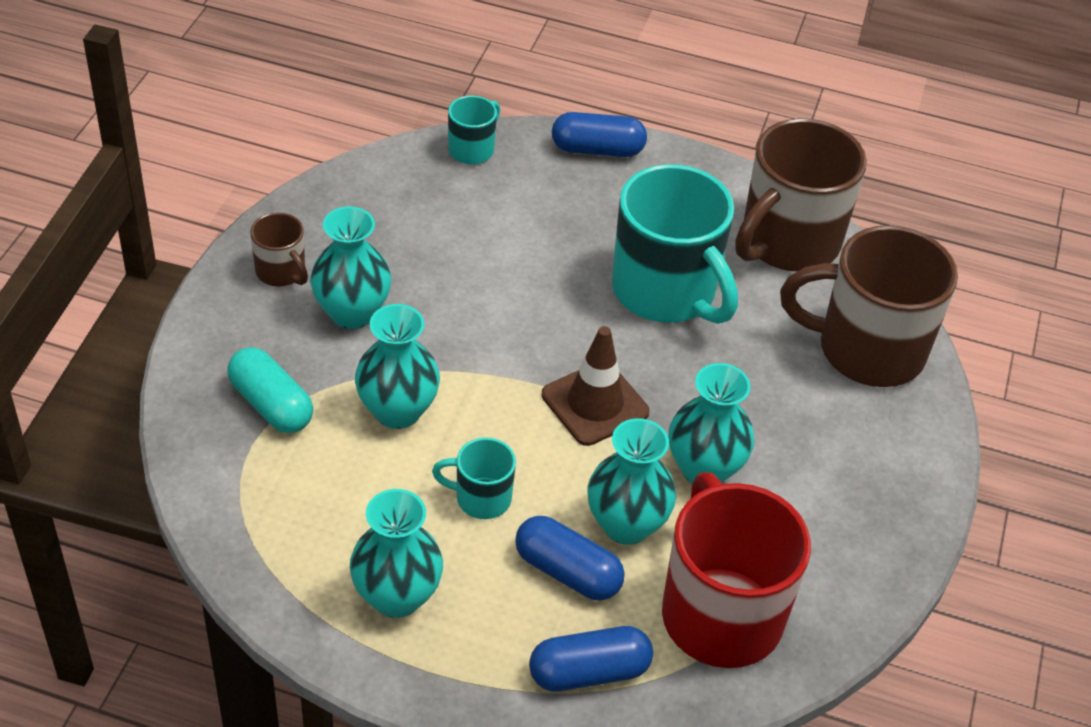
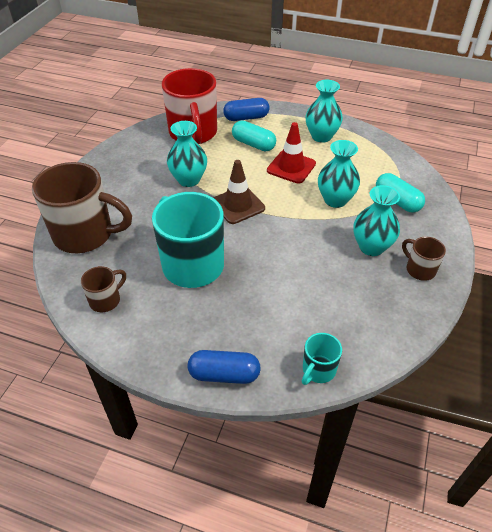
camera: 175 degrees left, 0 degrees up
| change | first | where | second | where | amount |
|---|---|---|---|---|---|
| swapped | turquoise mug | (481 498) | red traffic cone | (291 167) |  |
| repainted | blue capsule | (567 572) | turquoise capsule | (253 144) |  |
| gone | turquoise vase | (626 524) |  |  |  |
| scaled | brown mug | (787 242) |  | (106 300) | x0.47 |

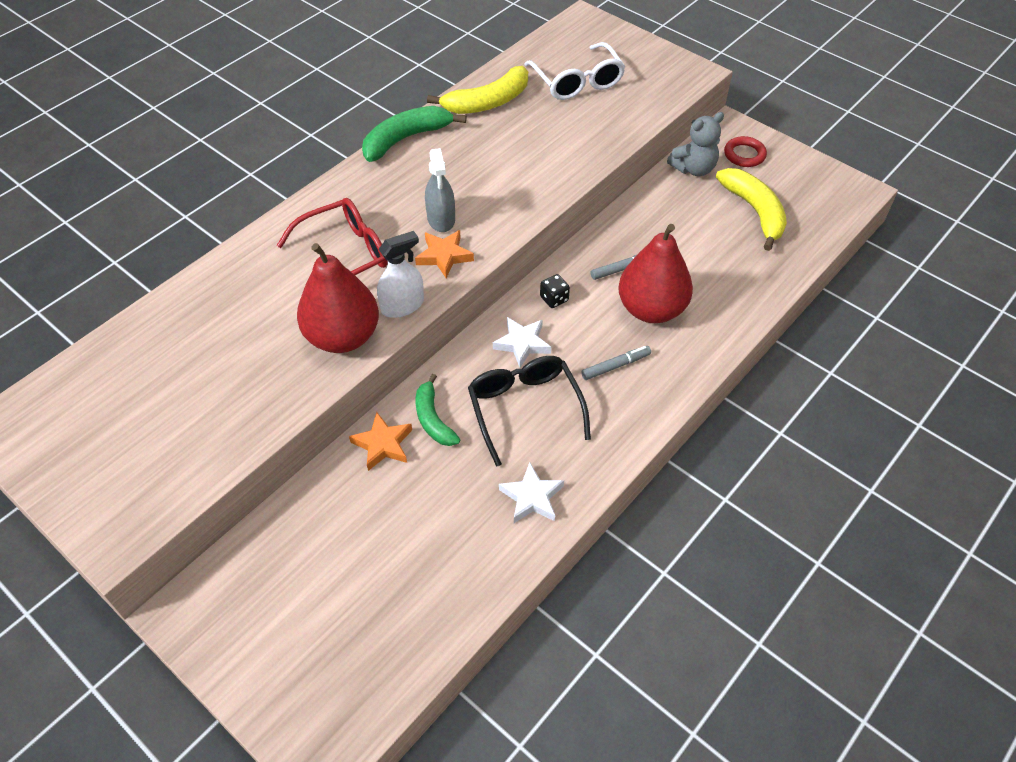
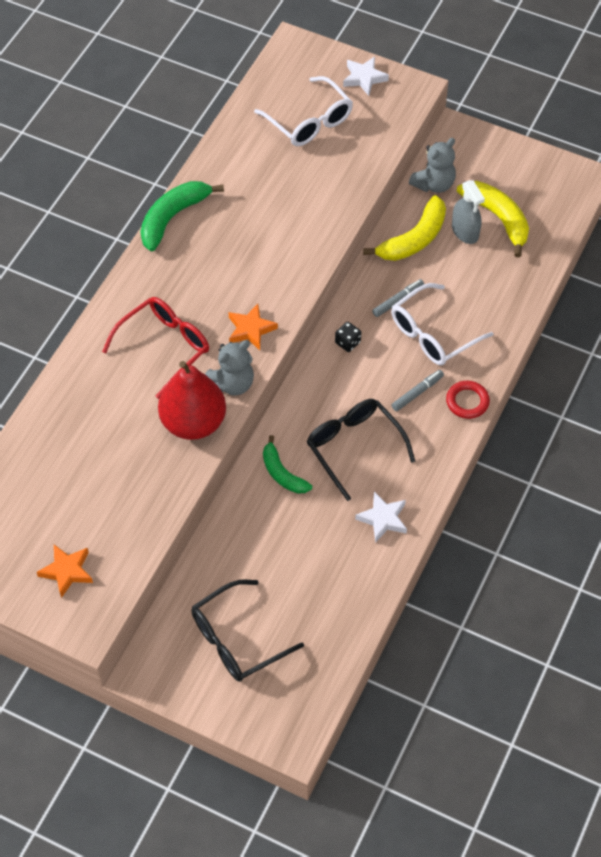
camera: 15 degrees left, 5 degrees up
| change | first | where | second | where | amount |
|---|---|---|---|---|---|
| shifted | orange star | (383 444) |  | (67 571) |  |
| swapped | white spray bottle | (402 305) | grey teddy bear | (232 383) |  |
| shifted | grey spray bottle | (441 219) |  | (465 231) |  |
| shifted | yellow banana | (487 102) |  | (414 239) |  |
| shifted | white star | (522 344) |  | (364 78) |  |
| swapped | red pear | (651 309) | white glasses | (433 334) |  |
| shifted | red ring | (744 155) |  | (467 401) |  |
| new |  |  | black glasses | (237 639) |  |

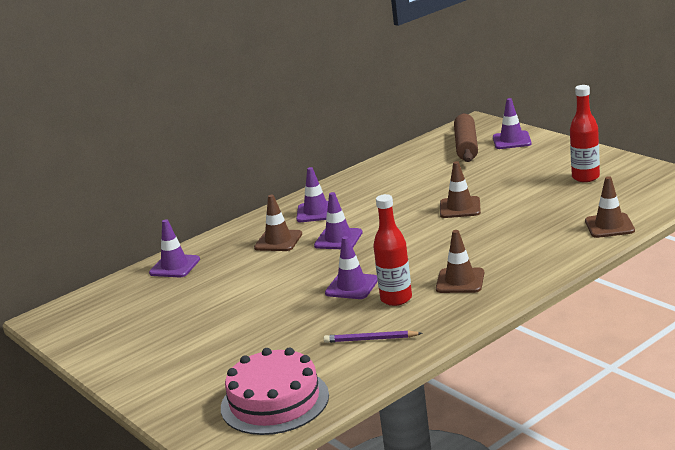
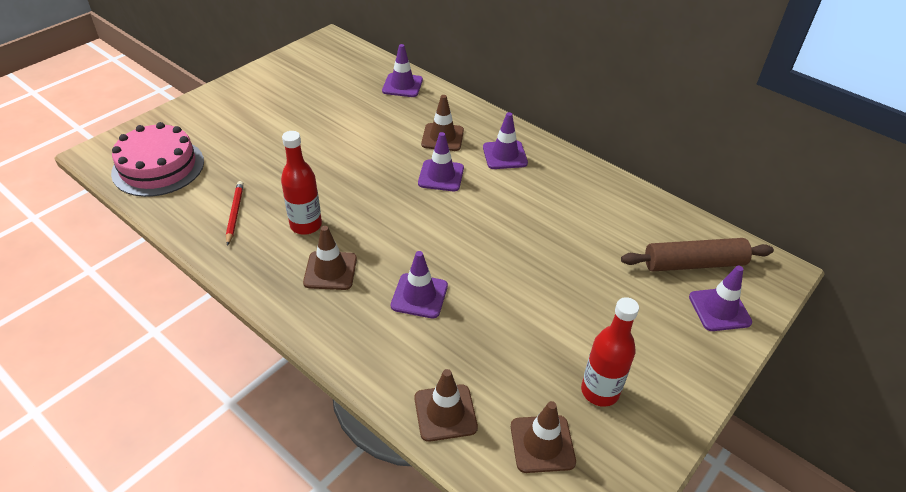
camera: 75 degrees right, 20 degrees up
| change | first | where | second | where | amount |
|---|---|---|---|---|---|
| repainted | purple pencil | (370 339) | red pencil | (235 213) |  |
| shifted | purple traffic cone | (352 286) |  | (419 296) |  |
| shifted | brown traffic cone | (460 208) |  | (542 444) |  |

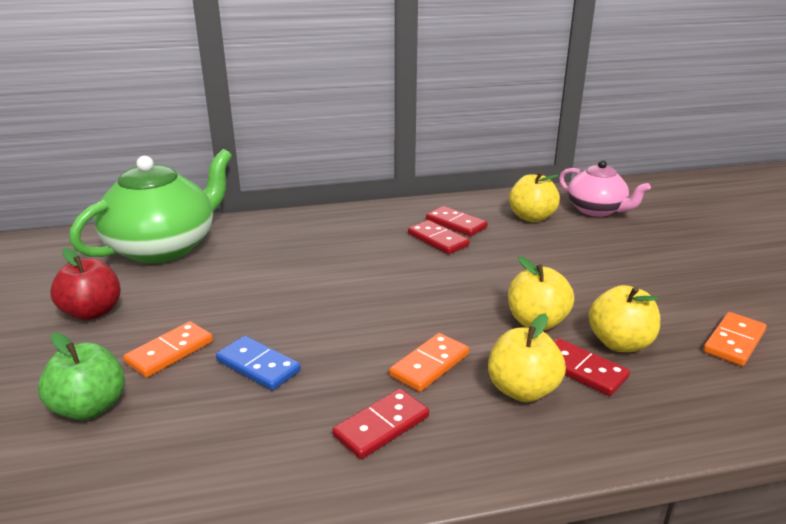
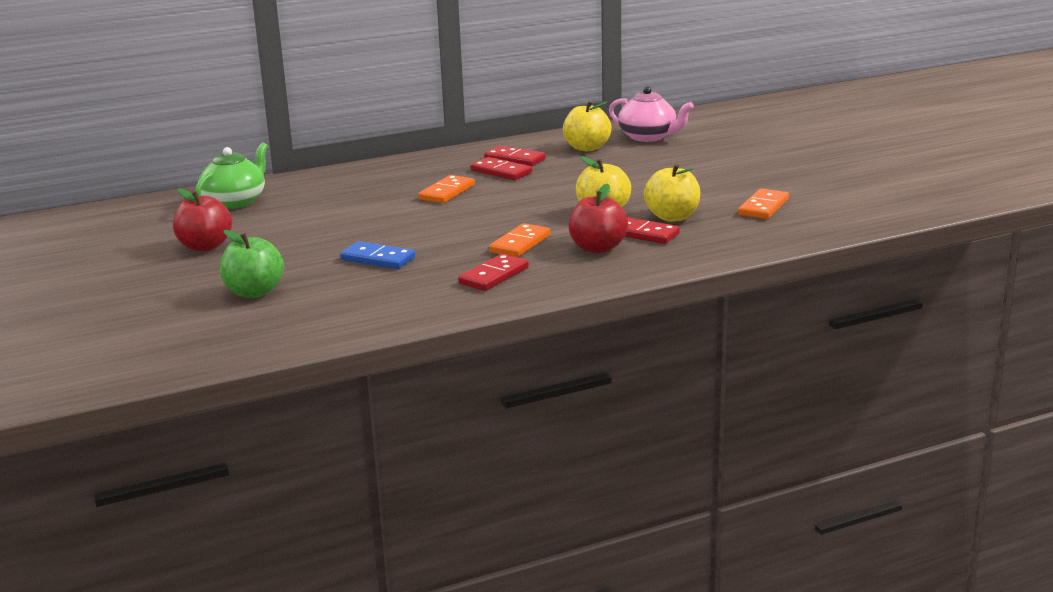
camera: 10 degrees left, 5 degrees down
| change | first | where | second | where | amount |
|---|---|---|---|---|---|
| scaled | green teapot | (164 247) |  | (235 202) | x0.60 |
| shifted | orange domino | (170 352) |  | (447 192) |  |
| repainted | yellow apple | (522 390) | red apple | (597 248) |  |

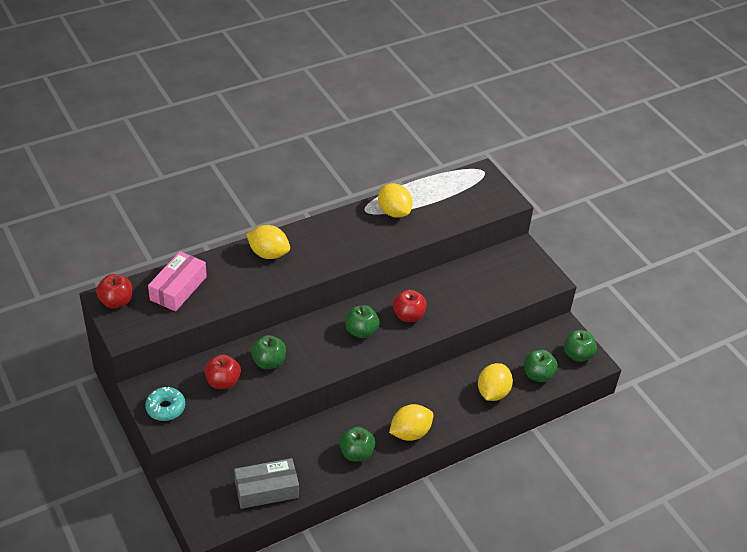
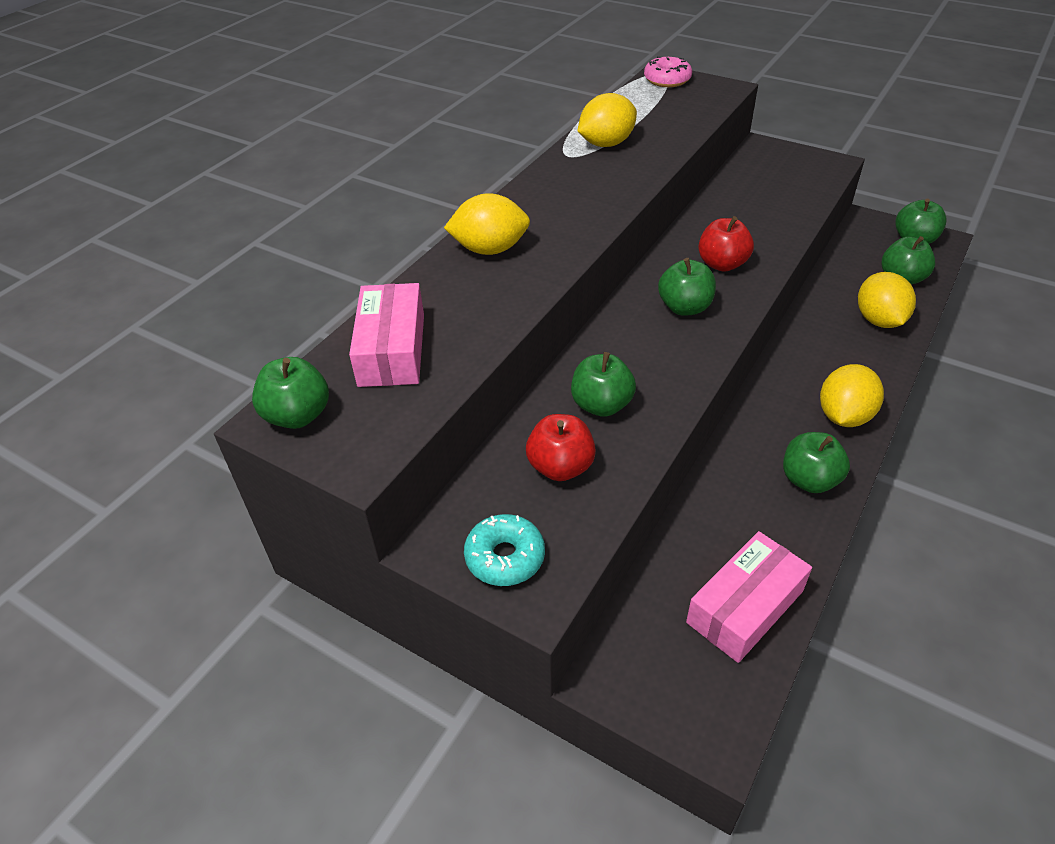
camera: 25 degrees left, 0 degrees up
| change | first | where | second | where | amount |
|---|---|---|---|---|---|
| repainted | red apple | (116 301) | green apple | (298 415) |  |
| repainted | grey box | (266 489) | pink box | (745 606) |  |
| rotated | yellow lemon | (394 212) |  | (606 144) | 60 degrees counterclockwise |
| new |  |  | pink donut | (667 80) |  |

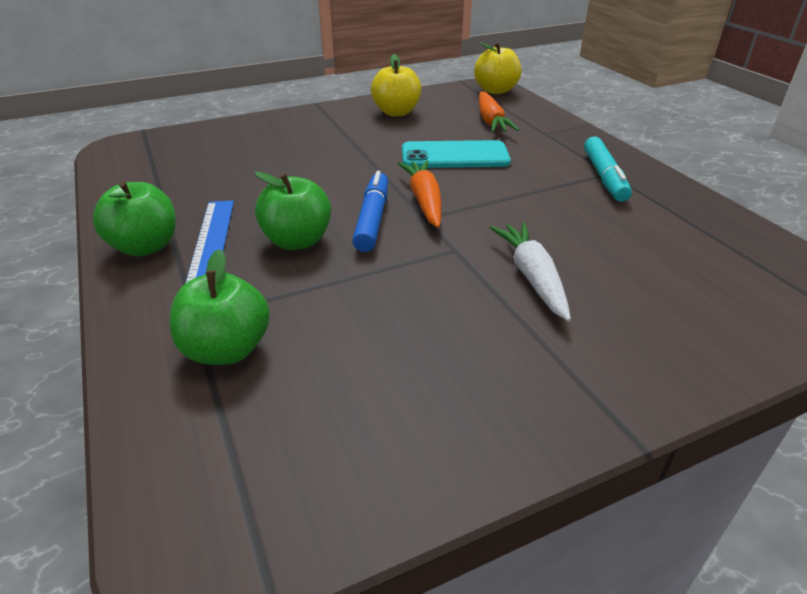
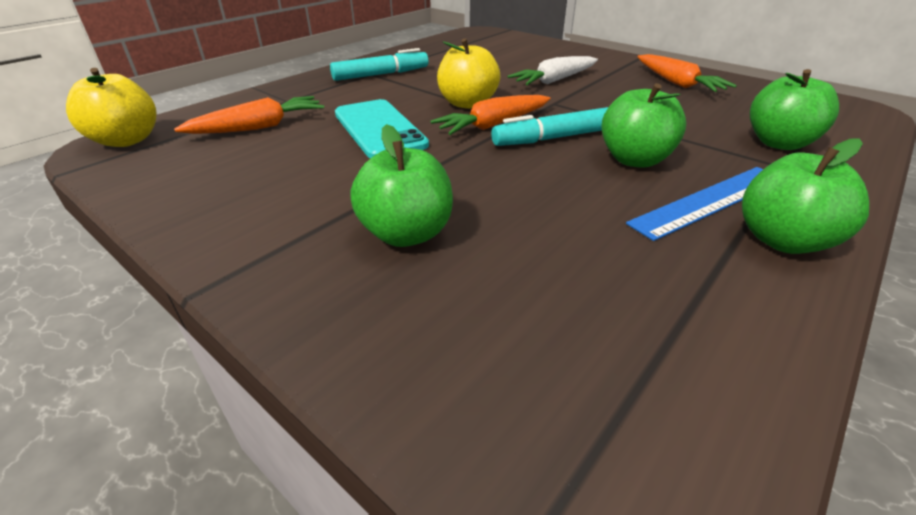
camera: 115 degrees left, 0 degrees up
| change | first | where | second | where | amount |
|---|---|---|---|---|---|
| repainted | blue marker | (372 219) | turquoise marker | (553 138) |  |
| shifted | yellow apple | (396 112) |  | (467 103) |  |
| new |  |  | green apple | (406 233) |  |
| new |  |  | orange carrot | (677 83) |  |

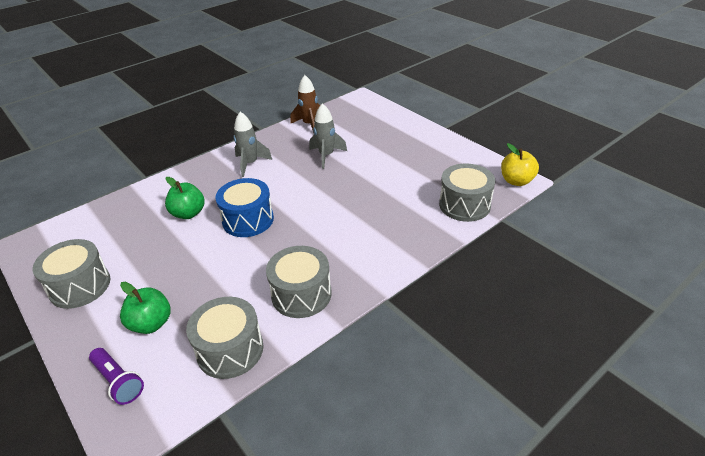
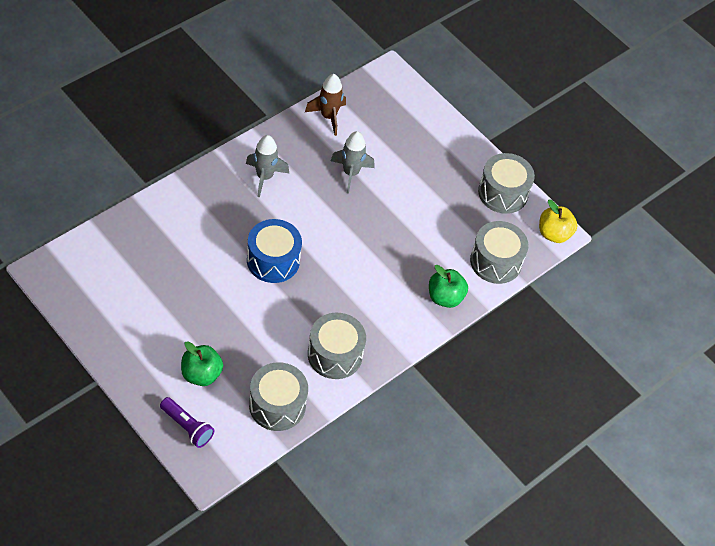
camera: 10 degrees left, 15 degrees up
| change | first | where | second | where | amount |
|---|---|---|---|---|---|
| shifted | grey drum | (80 286) |  | (503 193) |  |
| shifted | green apple | (188 213) |  | (445 297) |  |

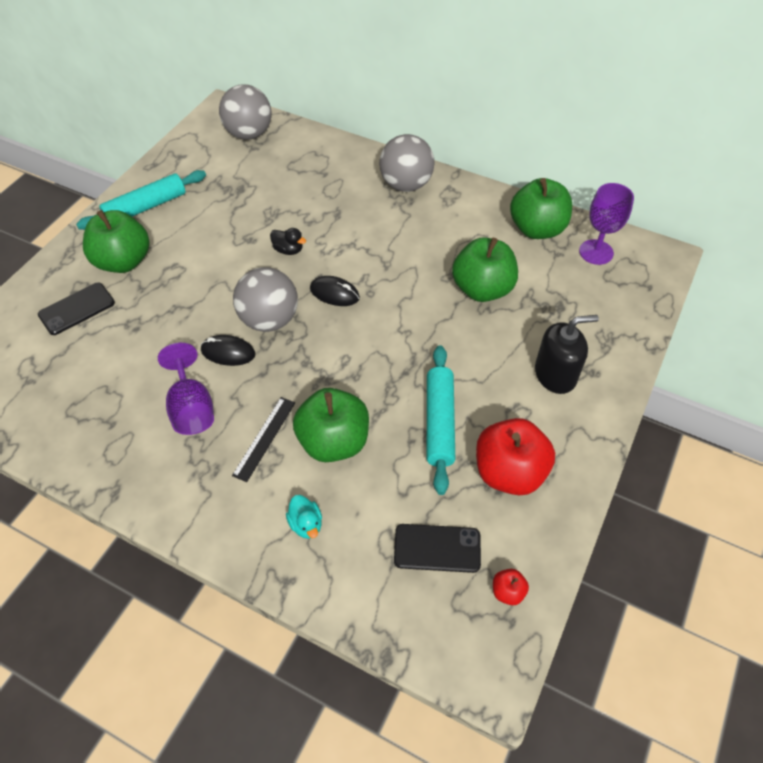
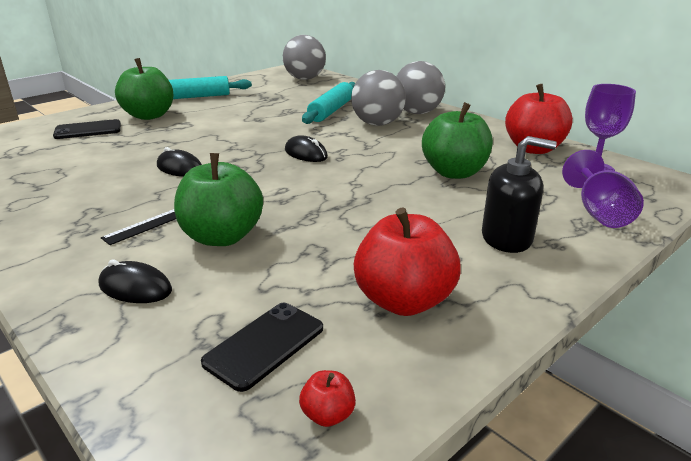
camera: 20 degrees right, 25 degrees down
| change | first | where | second | where | amount |
|---|---|---|---|---|---|
| shifted | purple goblet | (191 408) |  | (599 212) |  |
| shifted | grey ball | (269 320) |  | (377 124) |  |
| gone | black duck | (288 250) |  |  |  |
| swapped | turquoise duck | (306 524) | black mouse | (135 288) |  |
| rotated | black phone | (437 548) |  | (264 345) | 75 degrees counterclockwise |
| shifted | turquoise rolling pin | (439 422) |  | (331 111) |  |
| repainted | green apple | (537 229) | red apple | (533 149) |  |

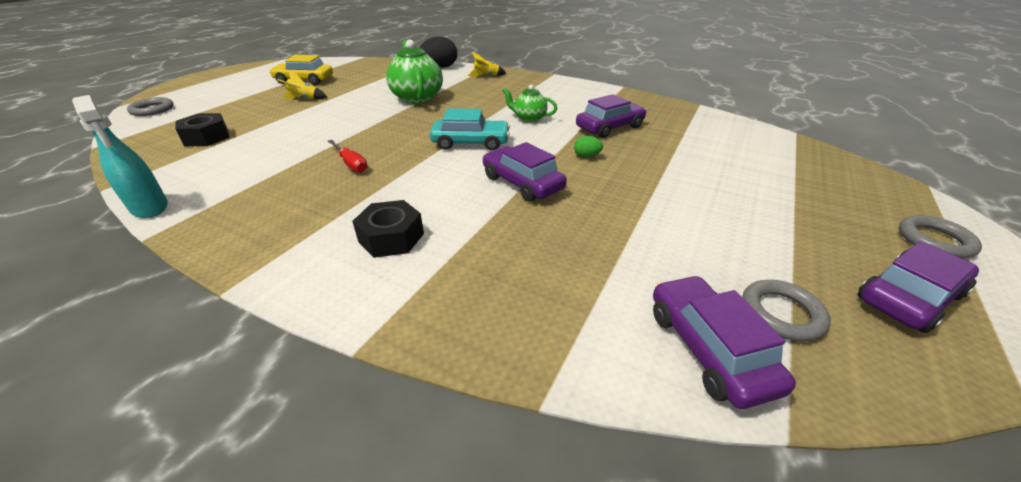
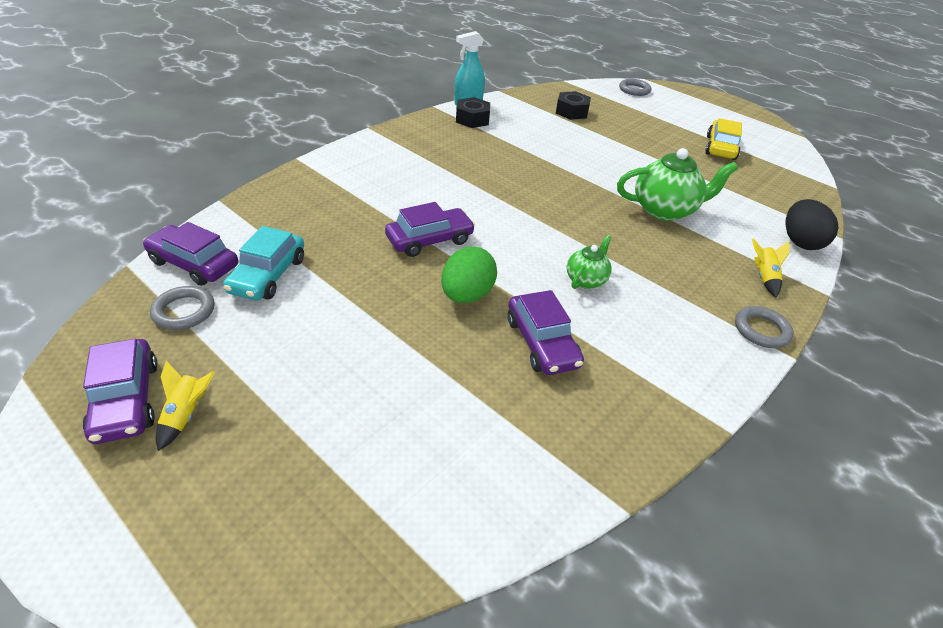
camera: 100 degrees right, 5 degrees up
| change | first | where | second | where | amount |
|---|---|---|---|---|---|
| shifted | yellow rocket | (304 99) |  | (186 415) |  |
| gone | red screwdriver | (351 164) |  |  |  |
| shifted | black nut | (391 237) |  | (472 119) |  |
| shifted | turquoise car | (471 143) |  | (268 275) |  |
| scaled | green egg | (586 156) |  | (466 295) | x2.06 |
| rotated | purple car | (708 348) |  | (194 264) | 150 degrees counterclockwise |
| shifted | grey ring | (934 240) |  | (761 330) |  |

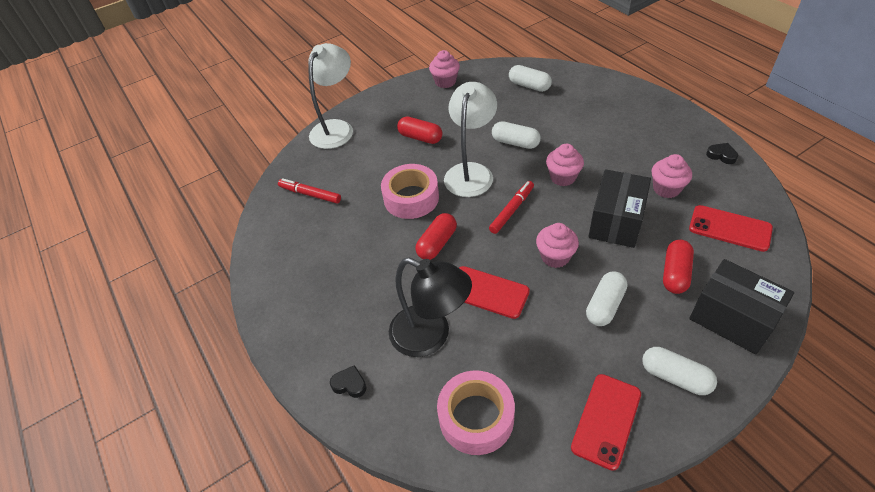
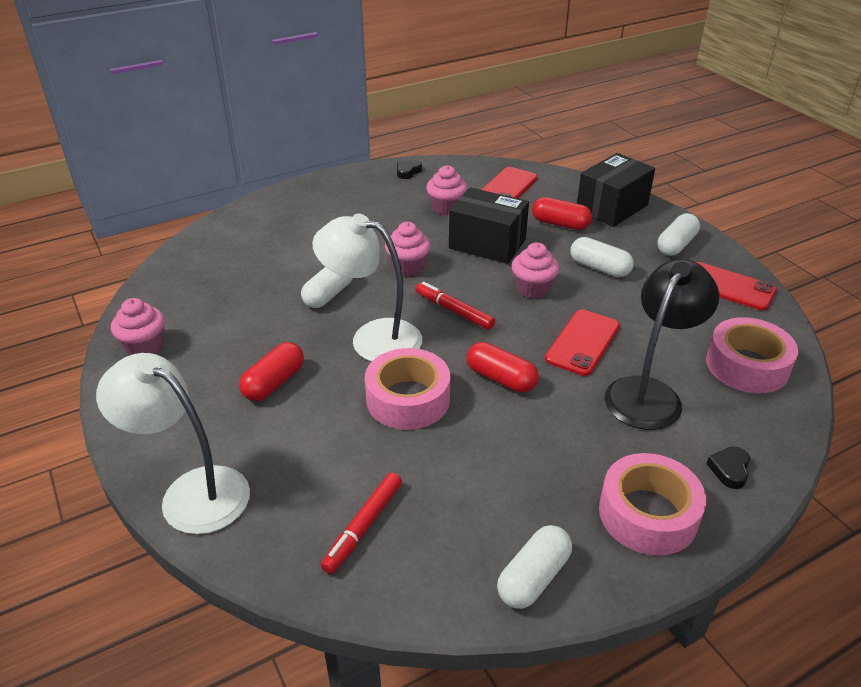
camera: 90 degrees left, 10 degrees down
| change | first | where | second | where | amount |
|---|---|---|---|---|---|
| shifted | white capsule | (529 86) |  | (533 577) |  |
| new |  |  | pink tape | (648 514) |  |

